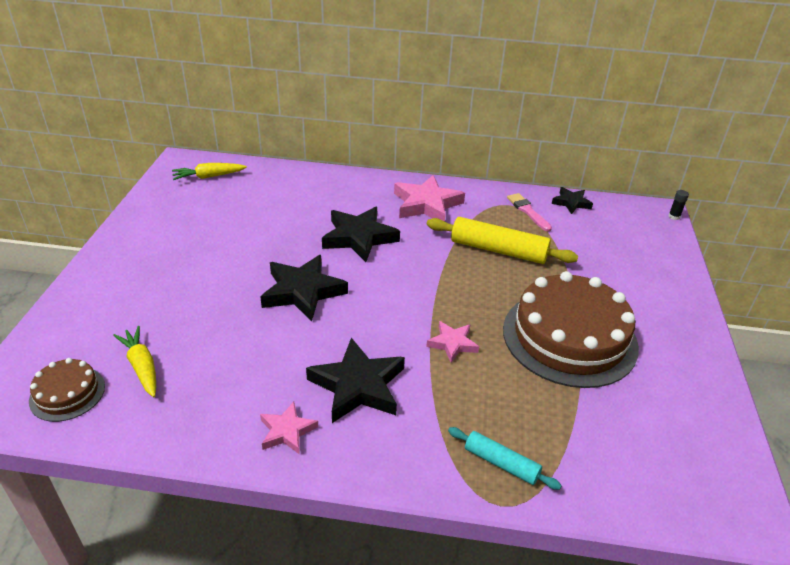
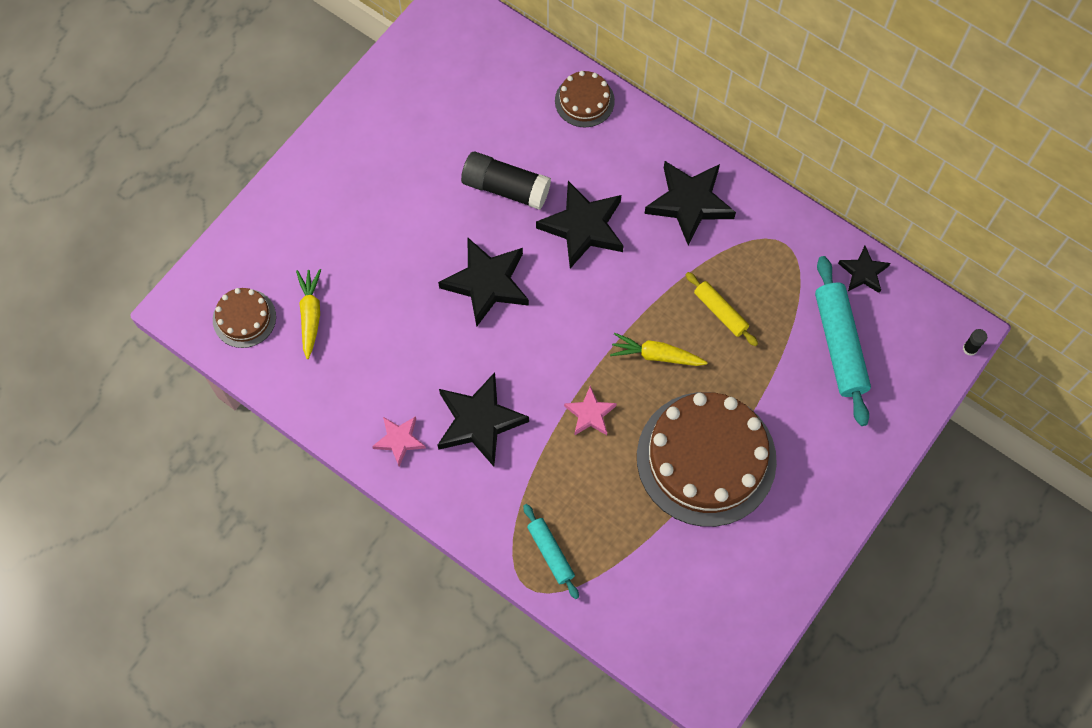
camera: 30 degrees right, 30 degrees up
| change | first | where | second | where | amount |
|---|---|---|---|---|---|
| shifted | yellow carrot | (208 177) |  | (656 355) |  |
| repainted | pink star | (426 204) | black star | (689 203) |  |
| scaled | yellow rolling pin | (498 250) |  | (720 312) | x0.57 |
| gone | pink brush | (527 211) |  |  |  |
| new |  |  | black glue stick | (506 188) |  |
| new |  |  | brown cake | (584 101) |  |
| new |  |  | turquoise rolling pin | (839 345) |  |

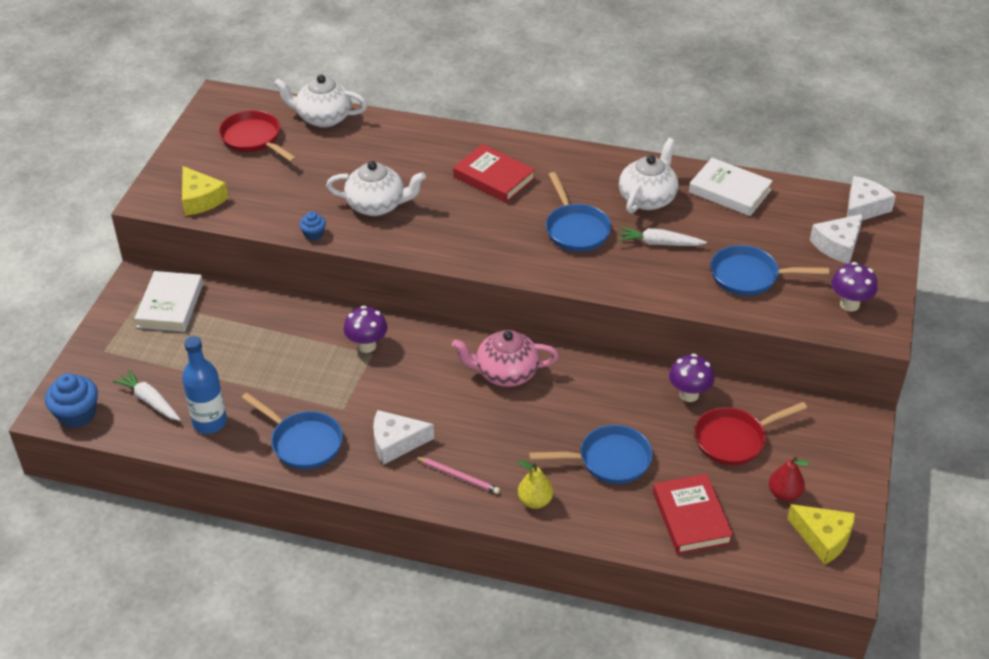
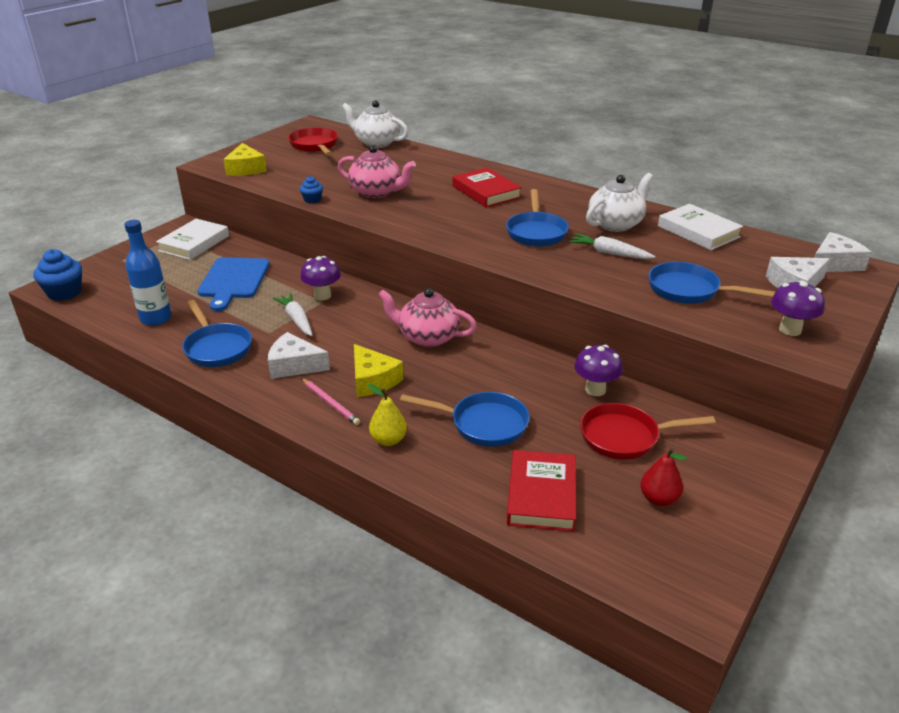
camera: 20 degrees right, 10 degrees down
| change | first | where | second | where | amount |
|---|---|---|---|---|---|
| shifted | white carrot | (149 401) |  | (296 320) |  |
| repainted | white teapot | (377 205) | pink teapot | (377 192) |  |
| shifted | yellow cheese | (823 538) |  | (373 380) |  |
| new |  |  | blue cutting board | (233 280) |  |

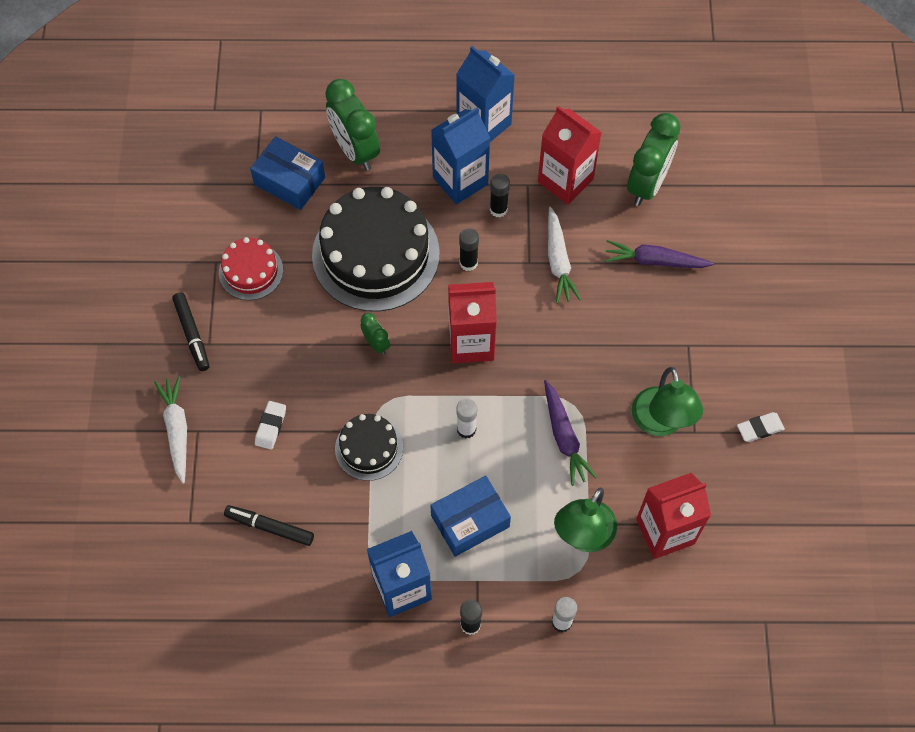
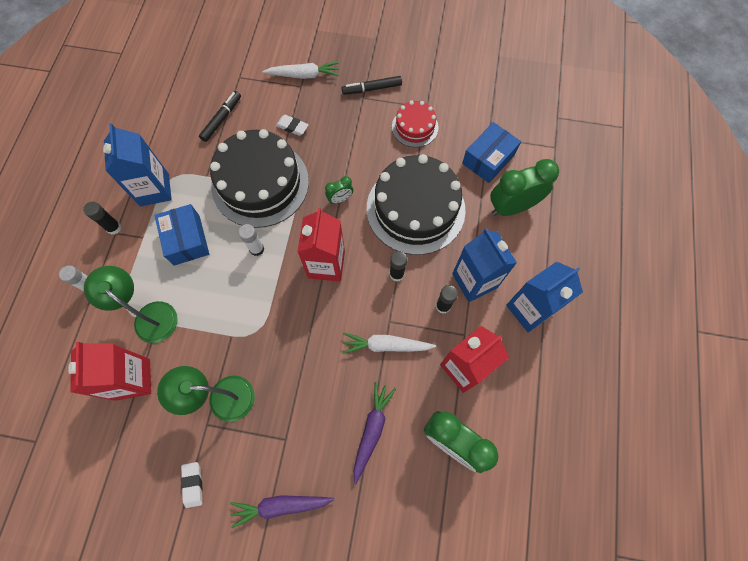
camera: 100 degrees right, 5 degrees up
| change | first | where | second | where | amount |
|---|---|---|---|---|---|
| scaled | black cake | (369 448) |  | (260 183) | x1.99 |
| shifted | purple carrot | (564 437) |  | (280 505) |  |

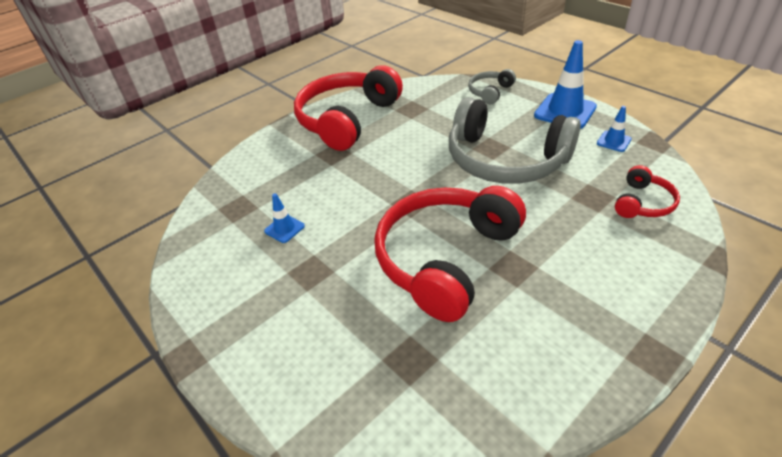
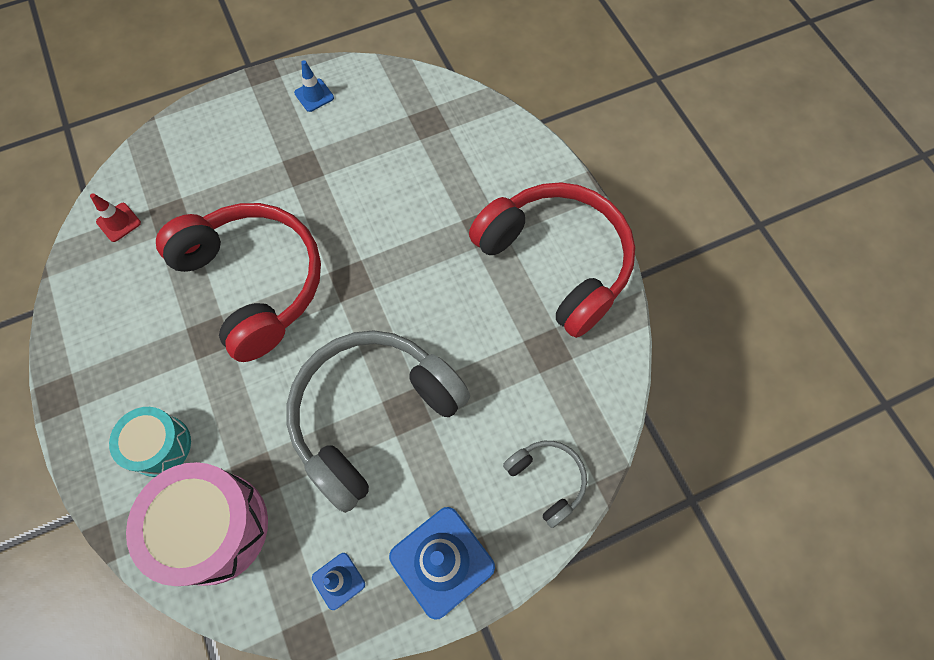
camera: 105 degrees right, 25 degrees up
| change | first | where | second | where | amount |
|---|---|---|---|---|---|
| shifted | blue traffic cone | (284 228) |  | (314 95) |  |
| swapped | red headphones | (643 203) | pink drum | (214 527) |  |
| new |  |  | red traffic cone | (118 222) |  |
| new |  |  | turquoise drum | (160 446) |  |

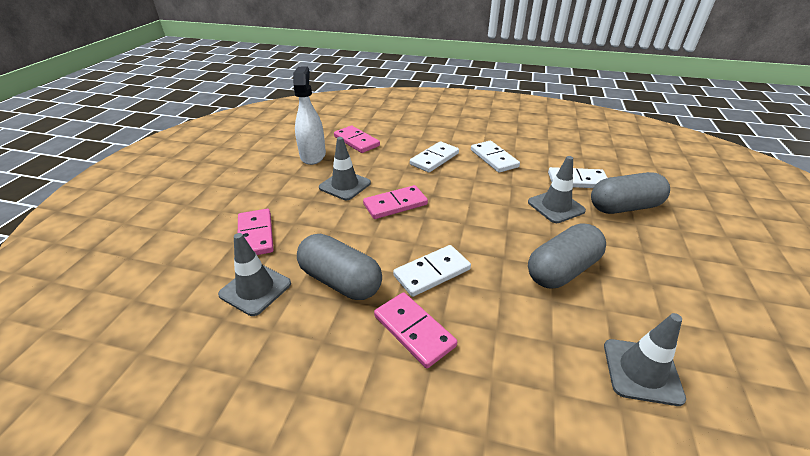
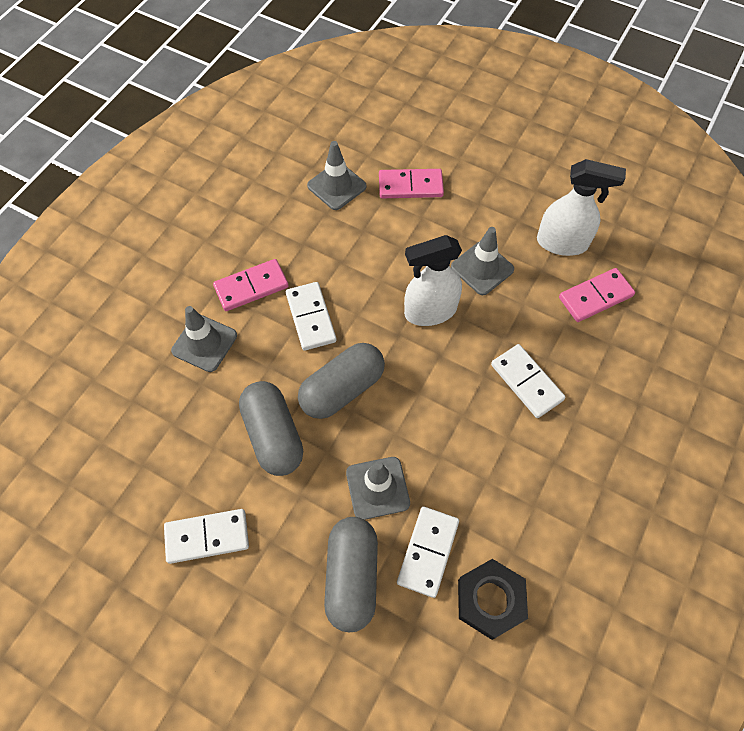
camera: 105 degrees right, 25 degrees up
| change | first | where | second | where | amount |
|---|---|---|---|---|---|
| shifted | grey capsule | (340 281) |  | (342 389) |  |
| swapped | pink domino | (395 204) | white spray bottle | (430 311) |  |
| shifted | white domino | (494 158) |  | (207 536) |  |
| shifted | grey traffic cone | (642 371) |  | (204 343) |  |
| new |  |  | black nut | (490 600) |  |

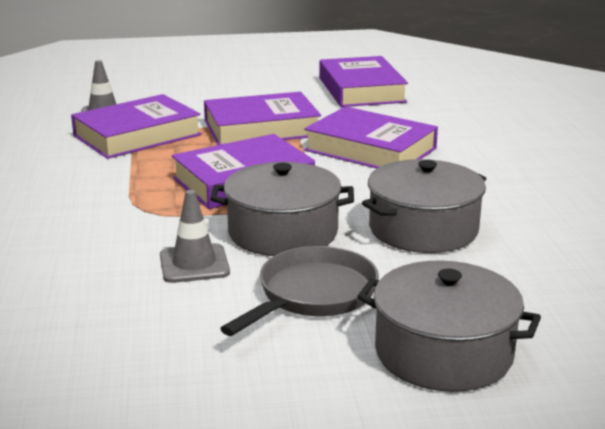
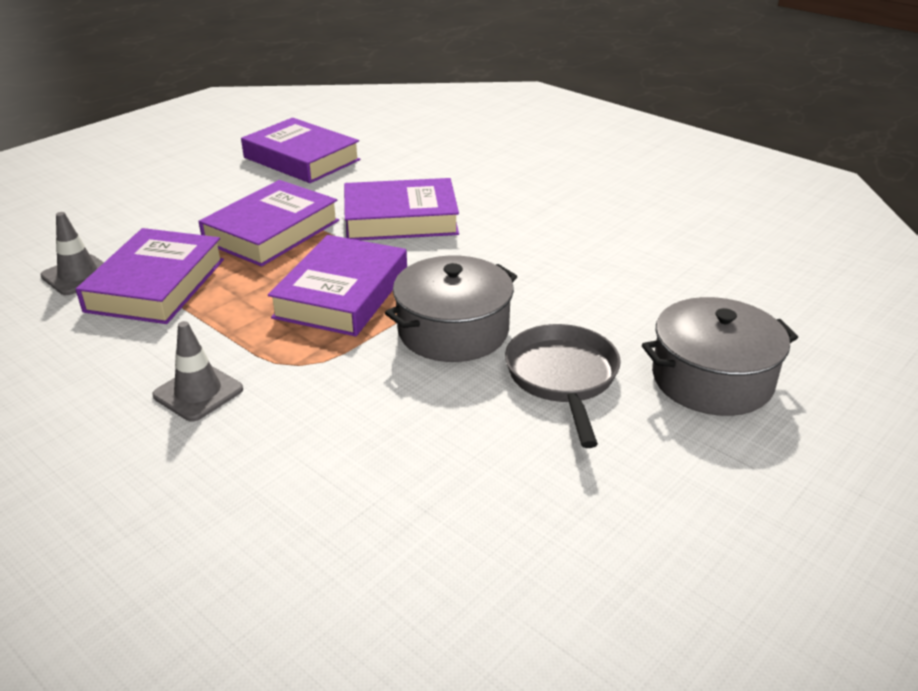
camera: 40 degrees left, 10 degrees up
| change | first | where | second | where | amount |
|---|---|---|---|---|---|
| shifted | grey traffic cone | (194 264) |  | (198 392) |  |
| gone | grey pot | (423 229) |  |  |  |

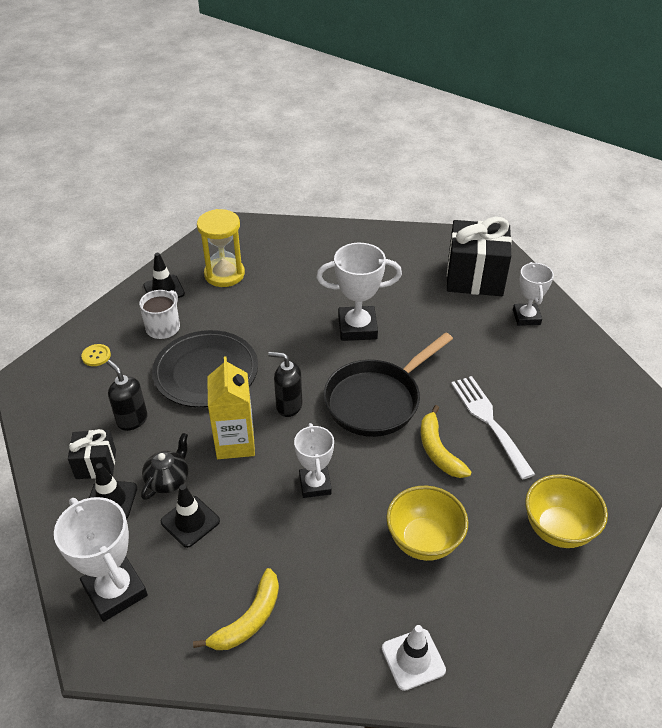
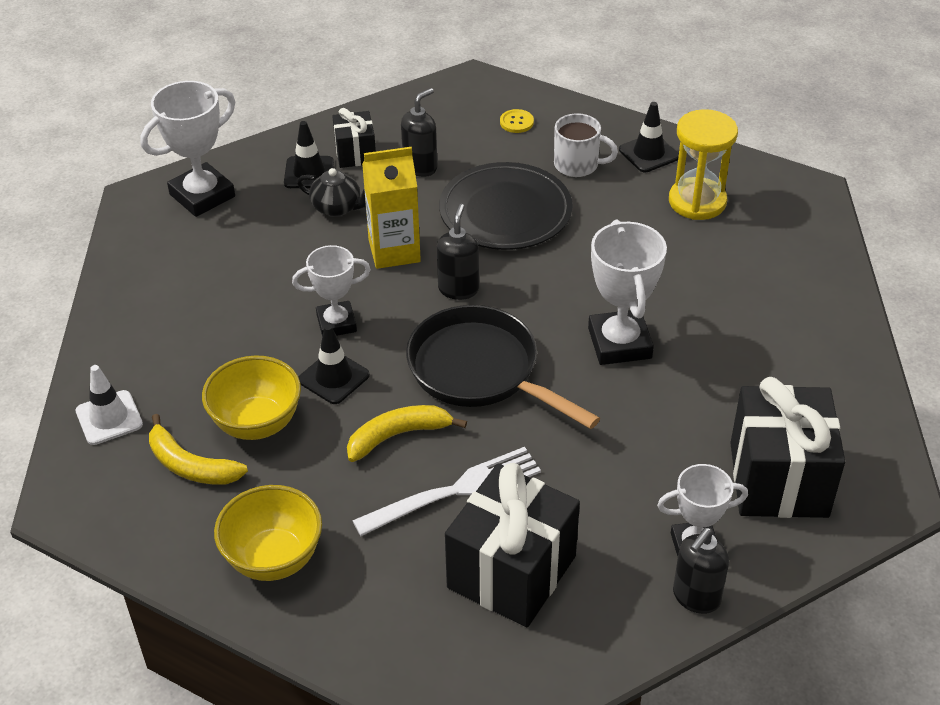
camera: 85 degrees right, 0 degrees up
| change | first | where | second | where | amount |
|---|---|---|---|---|---|
| shifted | black traffic cone | (190 521) |  | (334 377) |  |
| shifted | yellow banana | (249 619) |  | (190 466) |  |
| new |  |  | black gift | (511 572) |  |
| new |  |  | black soap dispenser | (696 597) |  |

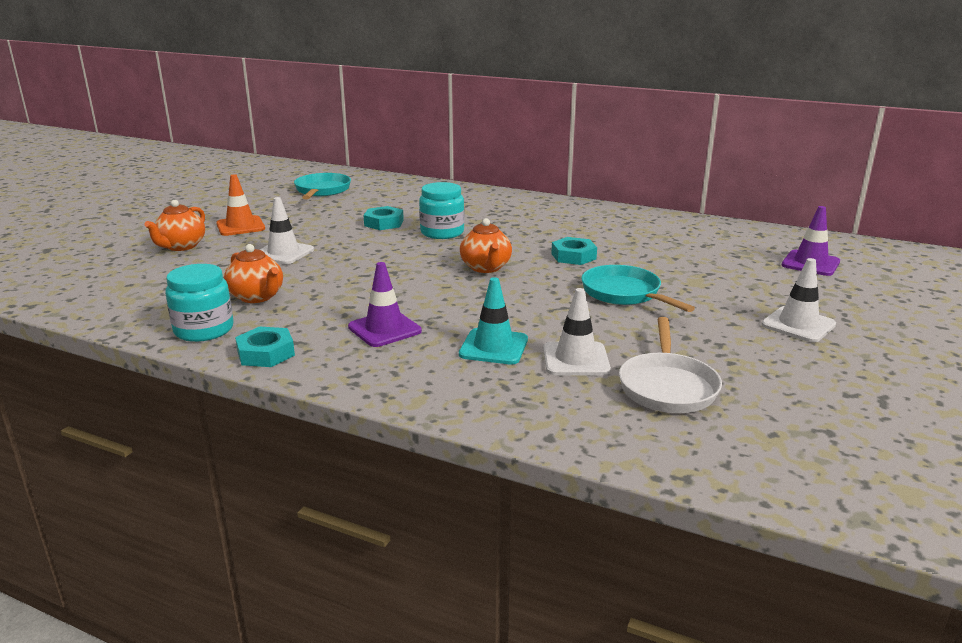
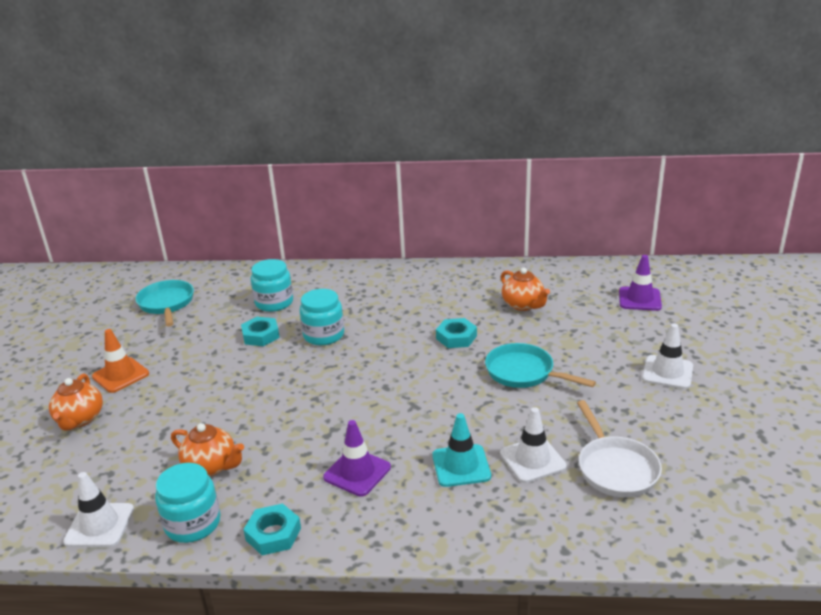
camera: 20 degrees left, 5 degrees up
| change | first | where | second | where | amount |
|---|---|---|---|---|---|
| shifted | white traffic cone | (283 253) |  | (99 525) |  |
| shifted | orange teapot | (486 268) |  | (523 305) |  |
| new |  |  | turquoise jar | (274 303) |  |

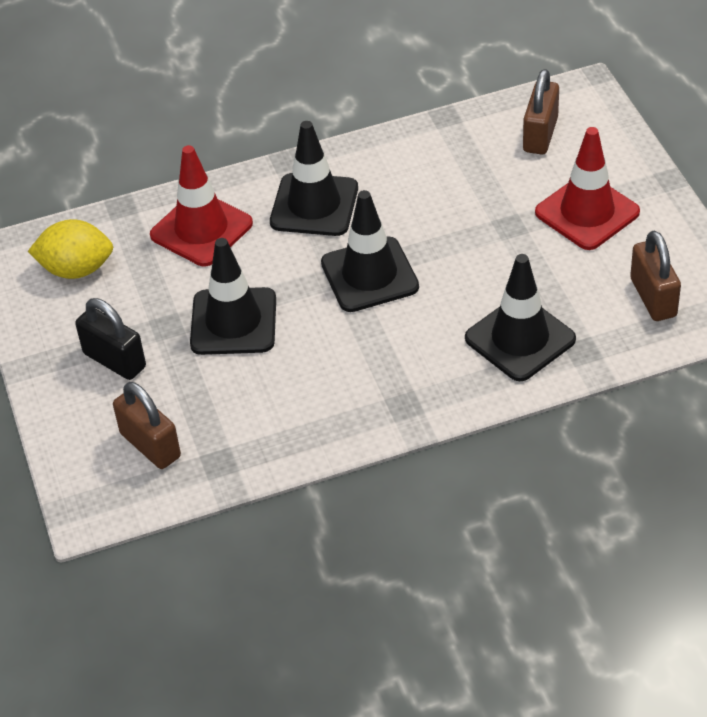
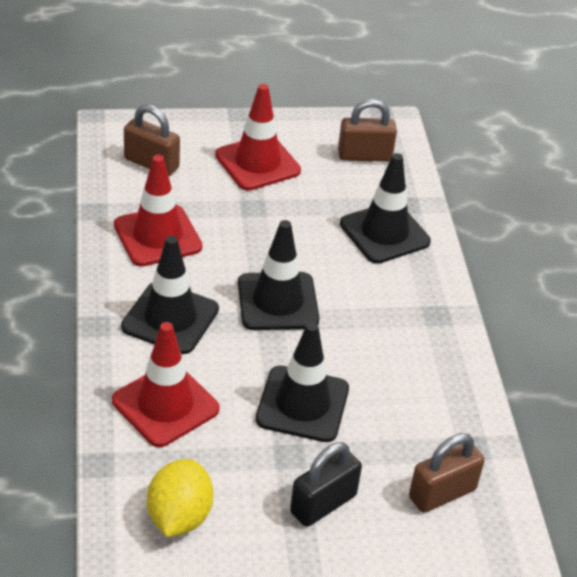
camera: 85 degrees left, 5 degrees down
| change | first | where | second | where | amount |
|---|---|---|---|---|---|
| new |  |  | red traffic cone | (157 236) |  |

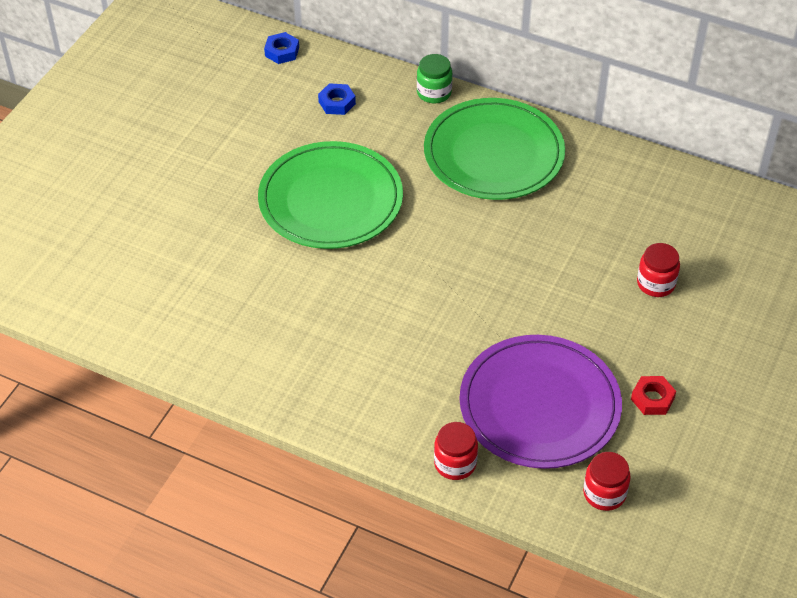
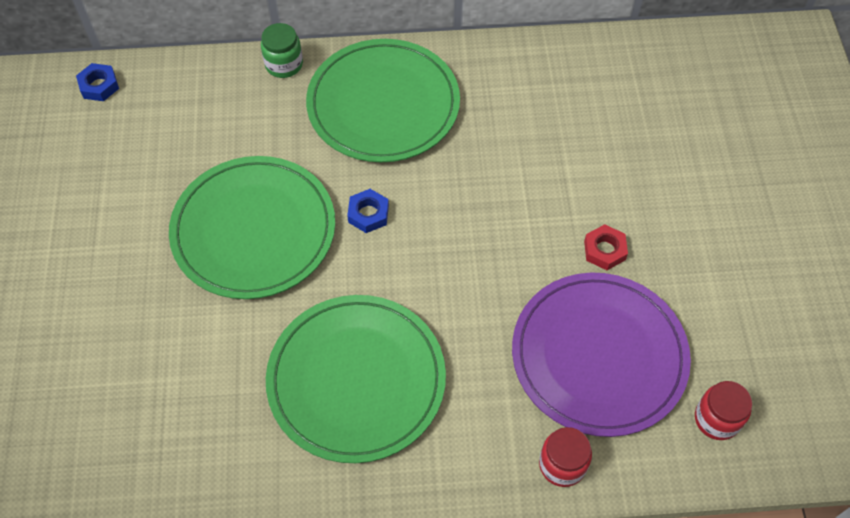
camera: 30 degrees left, 10 degrees up
| change | first | where | second | where | amount |
|---|---|---|---|---|---|
| shifted | blue nut | (337 103) |  | (368 214) |  |
| shifted | red nut | (652 399) |  | (604 250) |  |
| gone | red jar | (656 283) |  |  |  |
| new |  |  | green plate | (356 380) |  |

